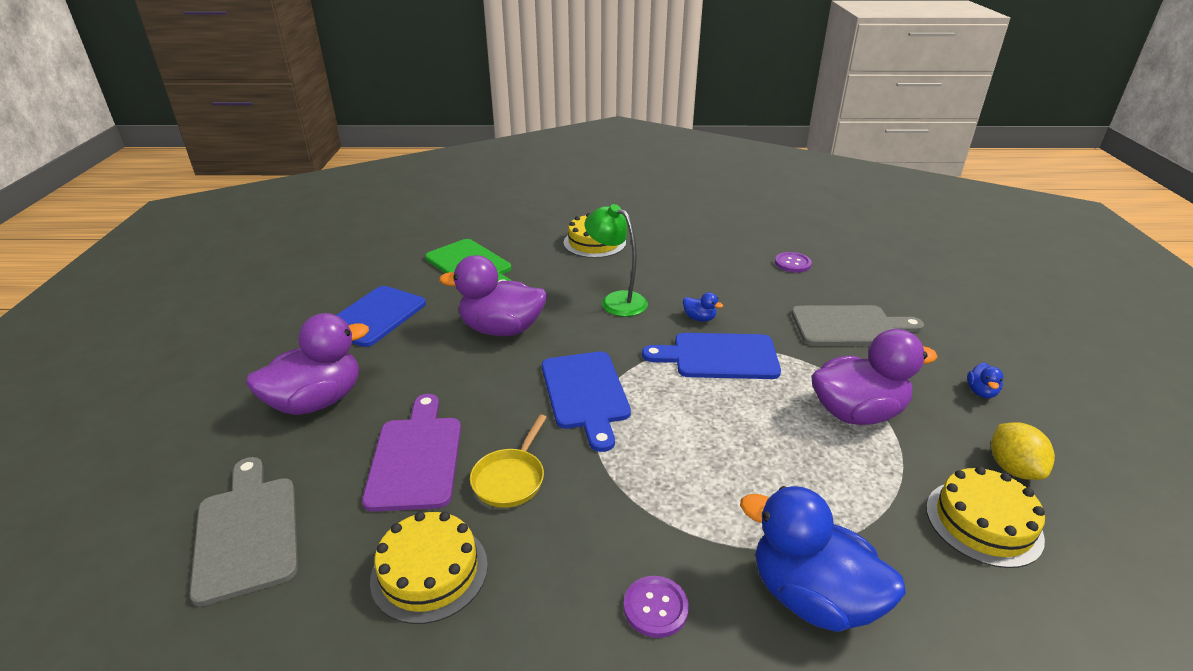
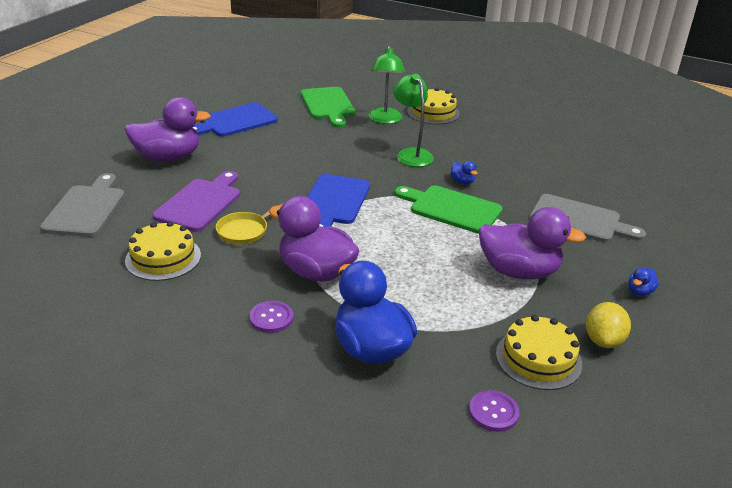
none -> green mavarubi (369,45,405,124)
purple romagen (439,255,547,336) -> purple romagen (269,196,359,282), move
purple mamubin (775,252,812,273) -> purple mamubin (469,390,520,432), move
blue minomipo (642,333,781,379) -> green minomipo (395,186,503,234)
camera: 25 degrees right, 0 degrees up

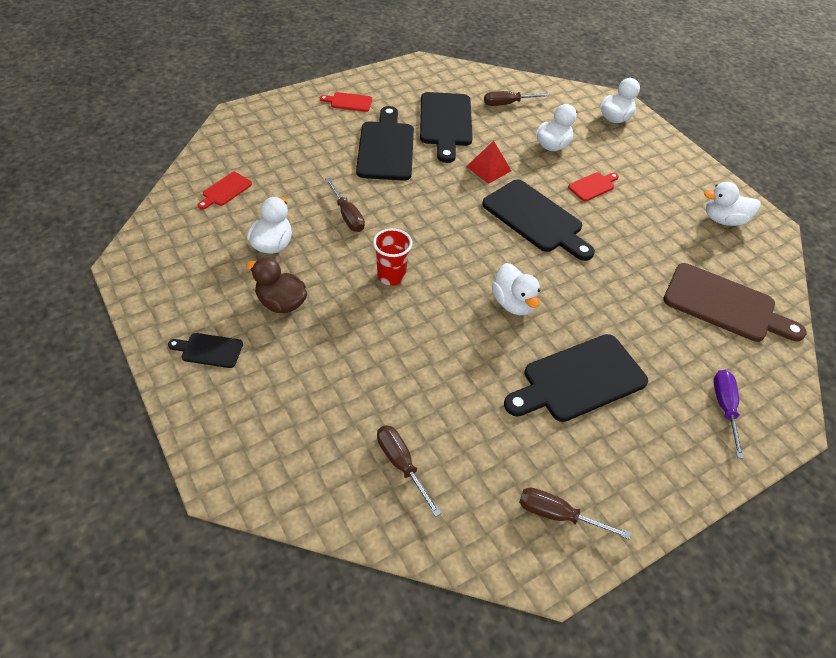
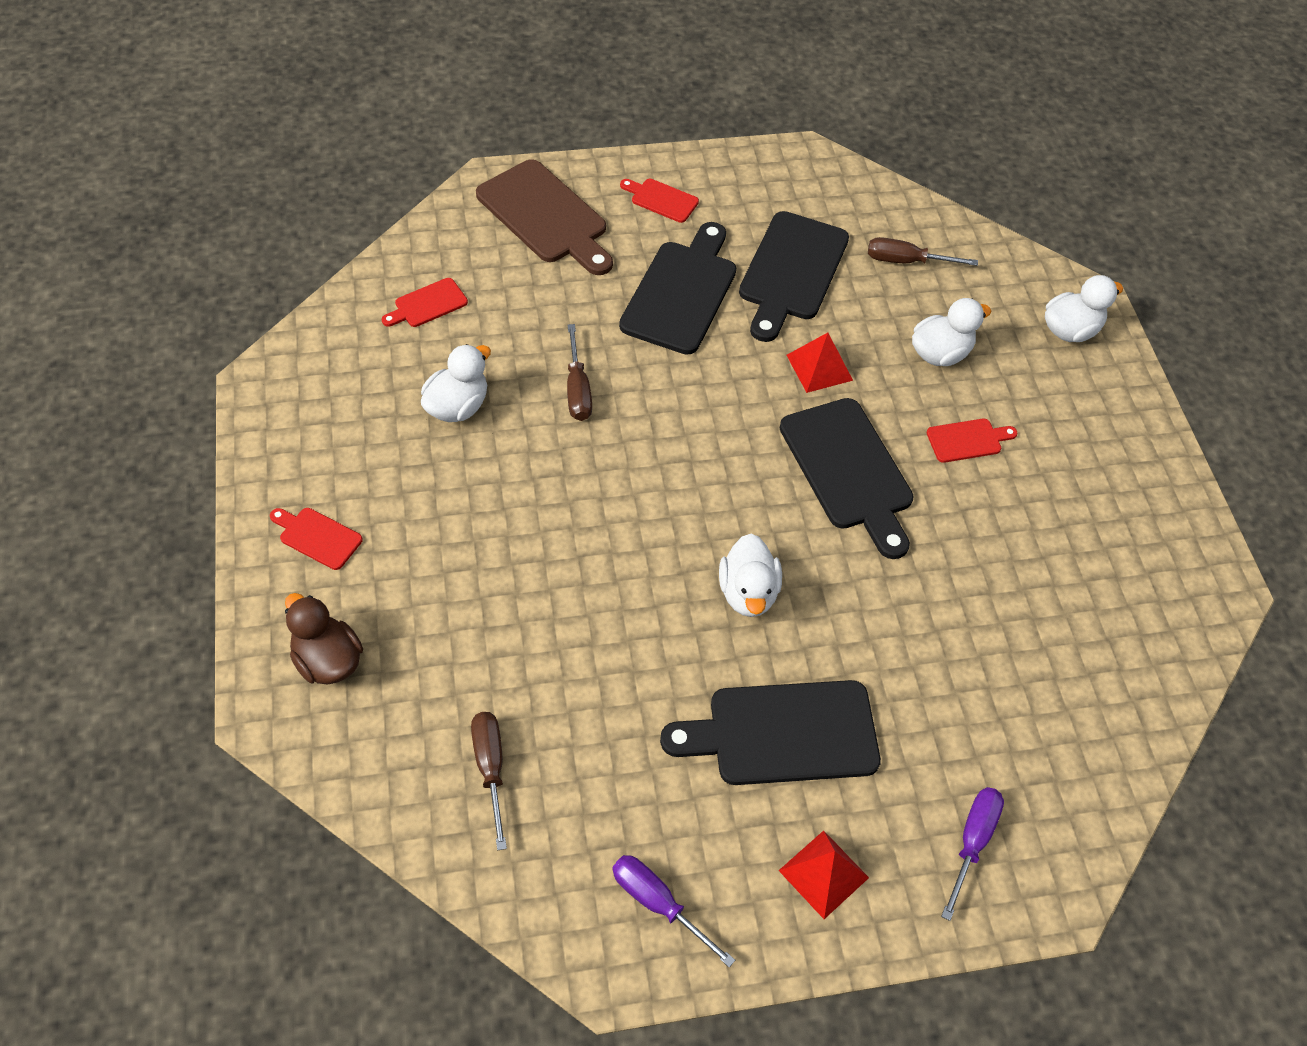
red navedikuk (373,228,412,286) -> none
white romagen (704,182,761,226) -> none
none -> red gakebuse (778,830,869,919)
brown romagen (246,257,307,313) -> brown romagen (285,593,363,685), move
brown minomipo (663,263,807,342) -> brown minomipo (476,159,613,275), move
black minomipo (168,333,243,368) -> red minomipo (270,508,363,570)
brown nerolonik (519,487,631,539) -> purple nerolonik (612,855,735,967)
camera: 20 degrees right, 5 degrees up

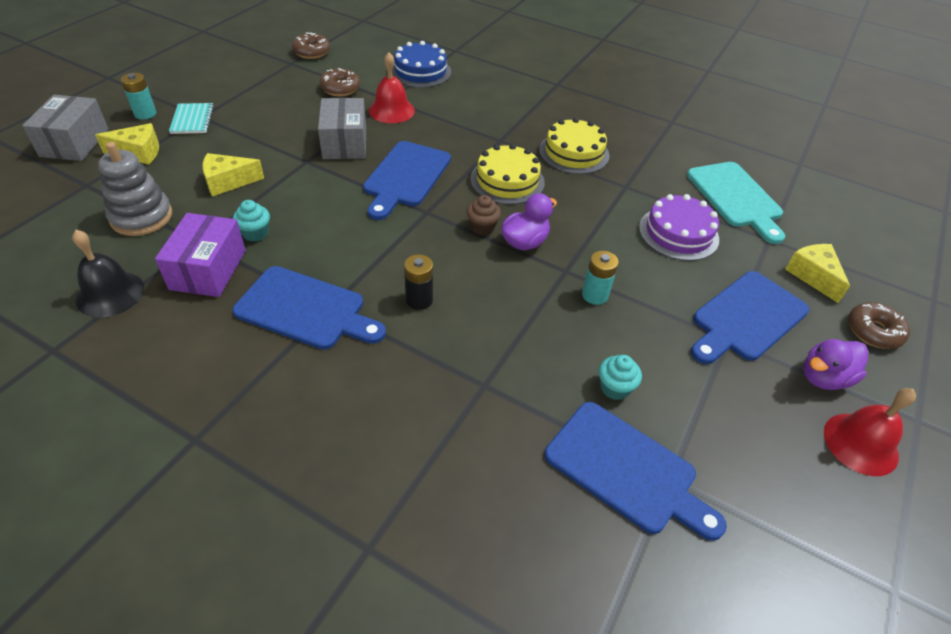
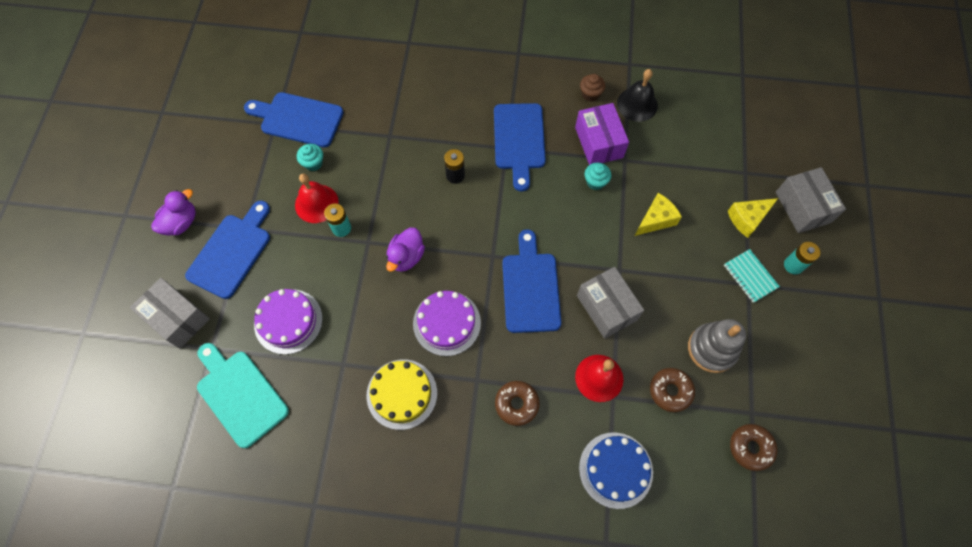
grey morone (98,142,172,236) -> grey morone (688,319,746,373), move
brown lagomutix (466,195,501,236) -> brown lagomutix (580,74,605,102), move
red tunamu (824,388,916,476) -> red tunamu (295,173,339,223), move
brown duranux (848,302,910,349) -> brown duranux (495,381,540,426), move
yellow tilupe (785,244,850,303) -> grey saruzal (130,278,210,349)
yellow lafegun (470,144,545,204) -> purple lafegun (413,291,481,356)
blue minomipo (233,266,386,350) -> blue minomipo (494,103,546,192), 90 degrees counterclockwise
camera: 160 degrees right, 20 degrees up

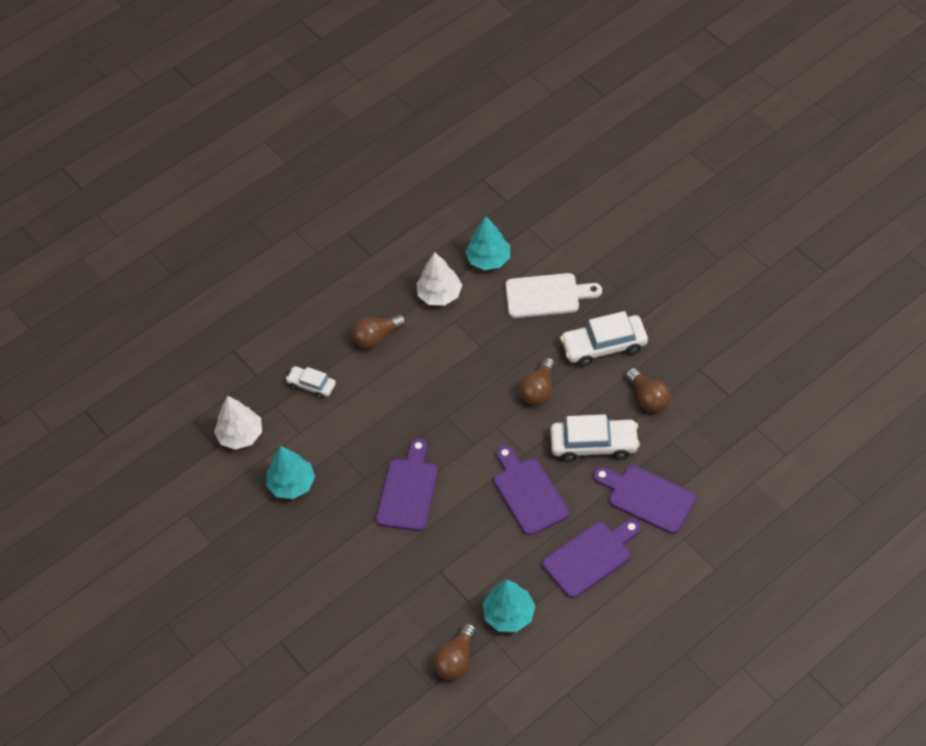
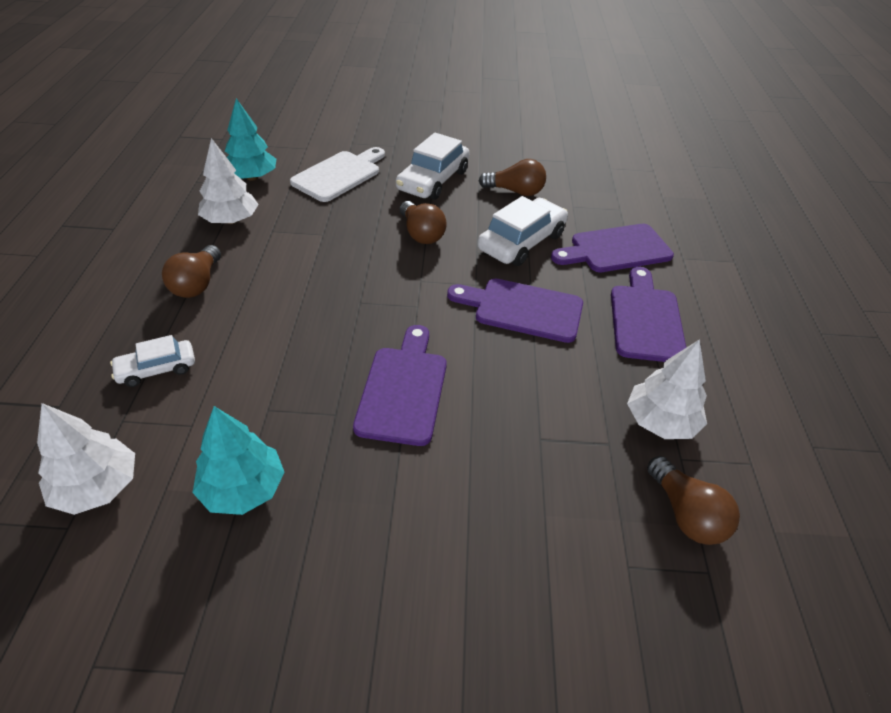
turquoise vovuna (483,579,535,632) -> white vovuna (627,339,707,439)
purple minomipo (376,438,438,531) -> purple minomipo (353,325,447,446), 45 degrees clockwise
camera: 55 degrees left, 10 degrees down

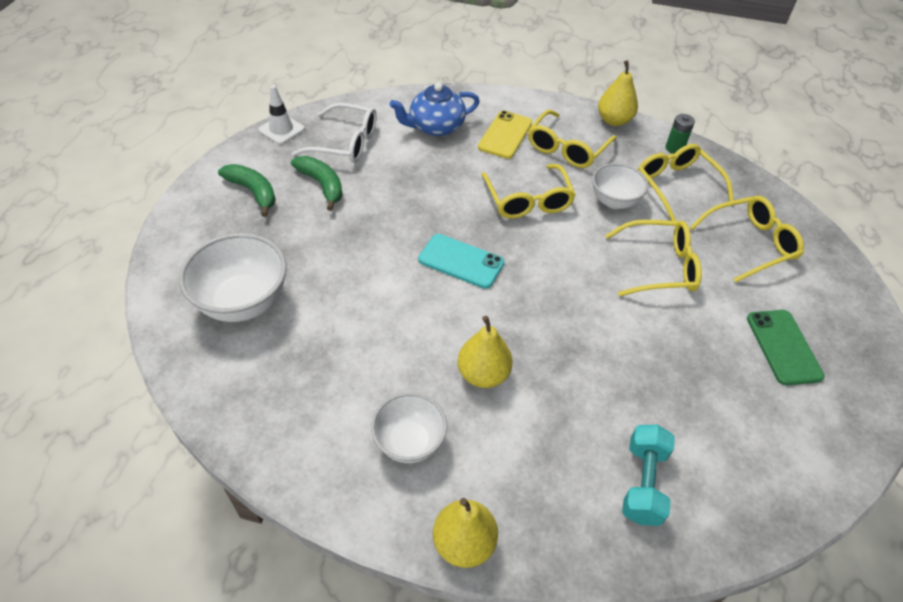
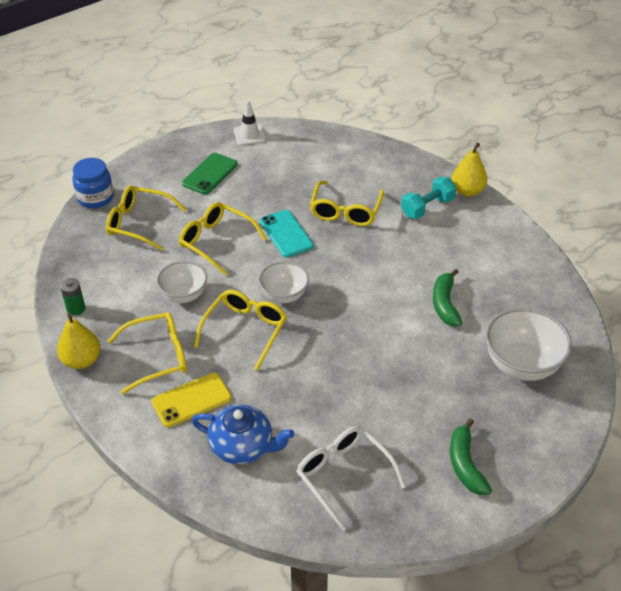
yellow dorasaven (457,316,513,388) -> none
none -> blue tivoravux (72,158,114,208)
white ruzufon (258,85,305,144) -> white ruzufon (234,100,266,146), move
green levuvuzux (291,156,342,211) -> green levuvuzux (433,269,462,326), move
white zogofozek (371,393,447,463) -> white zogofozek (259,261,309,303), move
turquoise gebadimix (418,234,504,289) -> turquoise gebadimix (260,210,314,258), move
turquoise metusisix (622,425,675,526) -> turquoise metusisix (401,177,456,219), move
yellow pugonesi (638,144,734,221) -> yellow pugonesi (310,181,384,226), move
camera: 140 degrees left, 5 degrees down

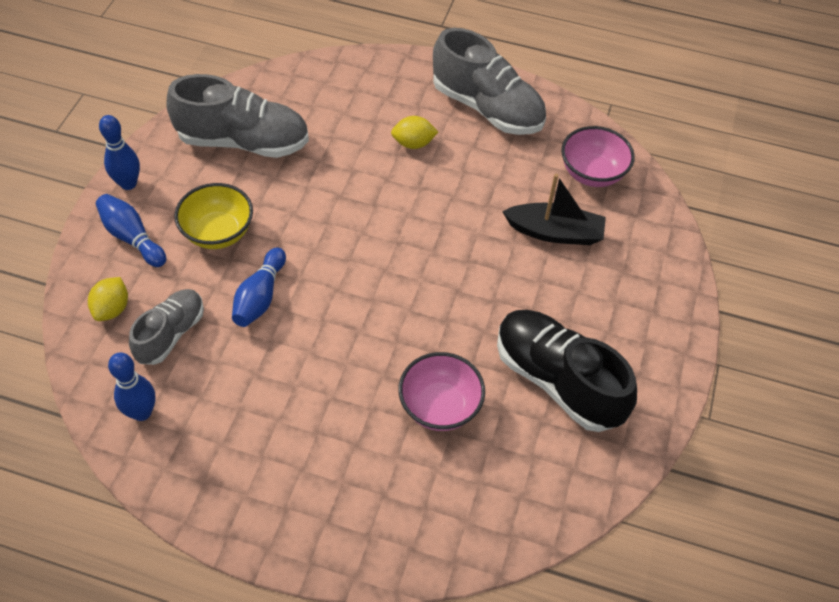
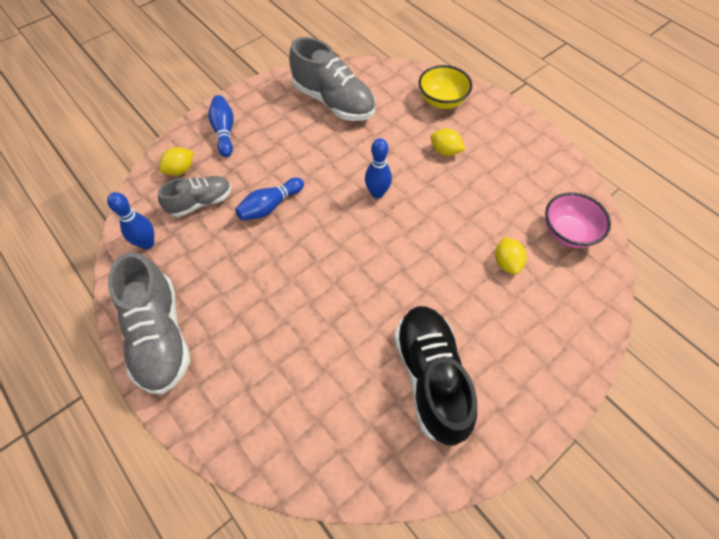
pink zogofozek (399,352,485,431) -> none
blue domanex (99,115,140,190) -> blue domanex (365,138,392,198), move
yellow zogofozek (174,183,253,249) -> yellow zogofozek (419,65,472,109), move
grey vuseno (433,28,546,135) -> grey vuseno (108,252,190,394), move
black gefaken (502,174,606,245) -> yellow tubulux (495,237,527,275)
camera: 35 degrees right, 5 degrees up

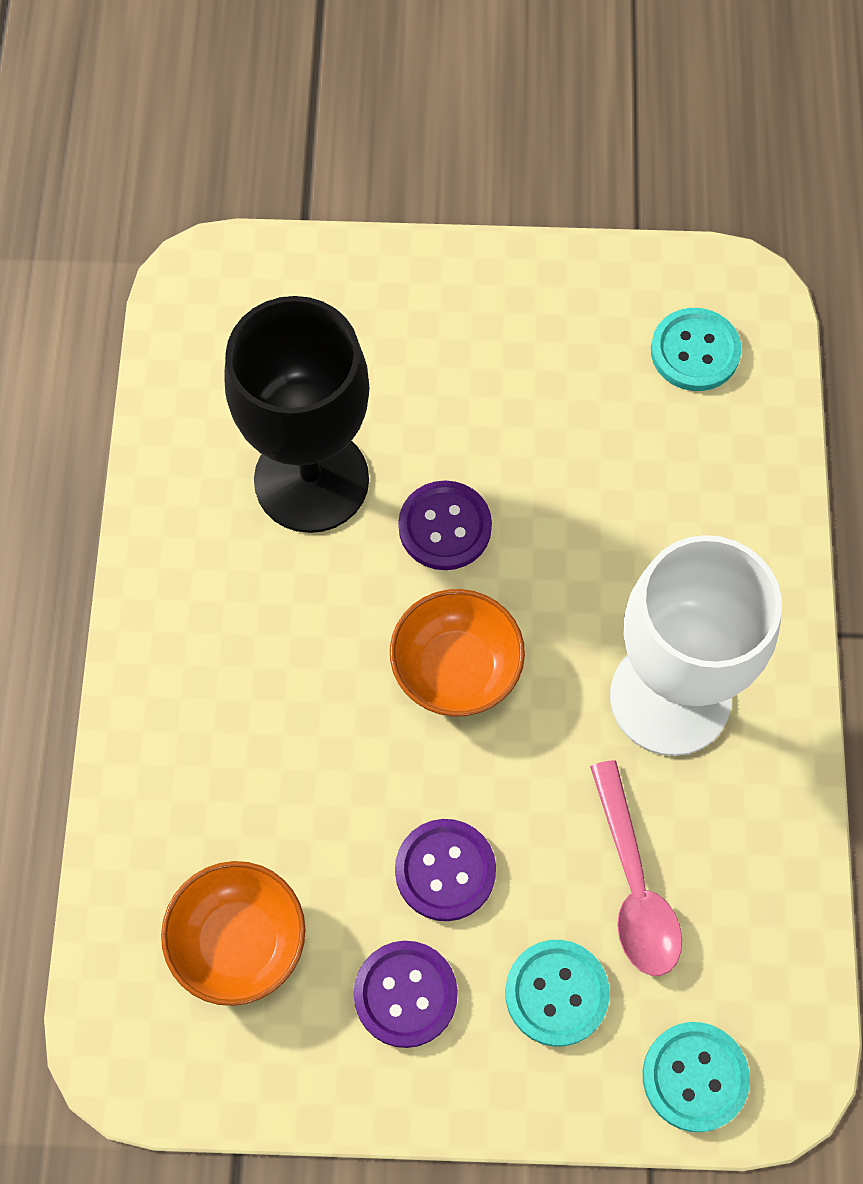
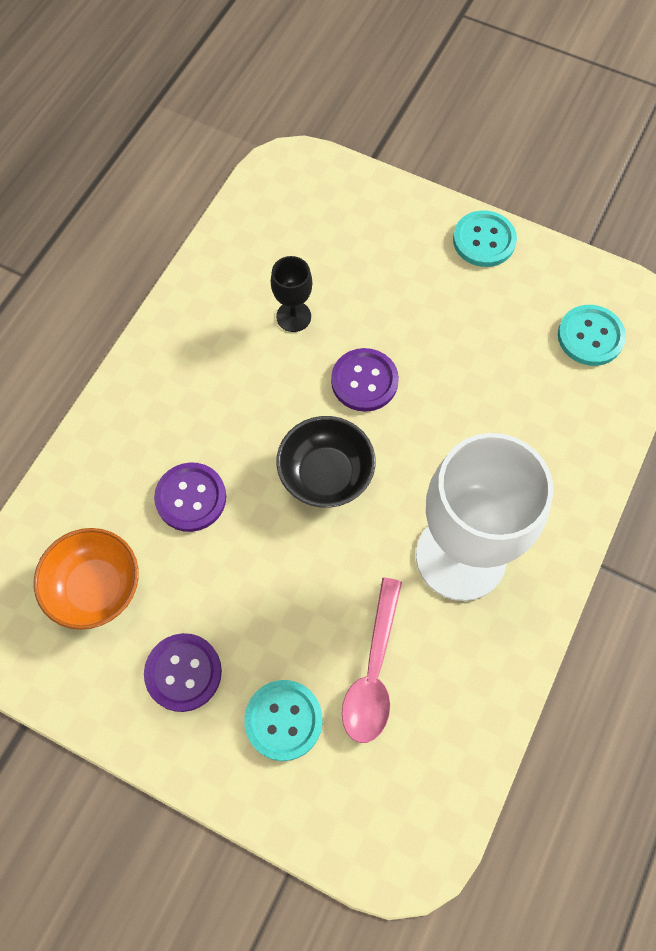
purple mamubin (395,819,496,921) -> purple mamubin (154,462,226,532), move
turquoise mamubin (643,1022,750,1132) -> turquoise mamubin (453,210,517,267), move
orange zogofozek (390,589,525,717) -> black zogofozek (276,416,376,508)
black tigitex (224,296,370,533) -> black tigitex (271,256,312,332), x0.43
camera: 25 degrees right, 0 degrees up

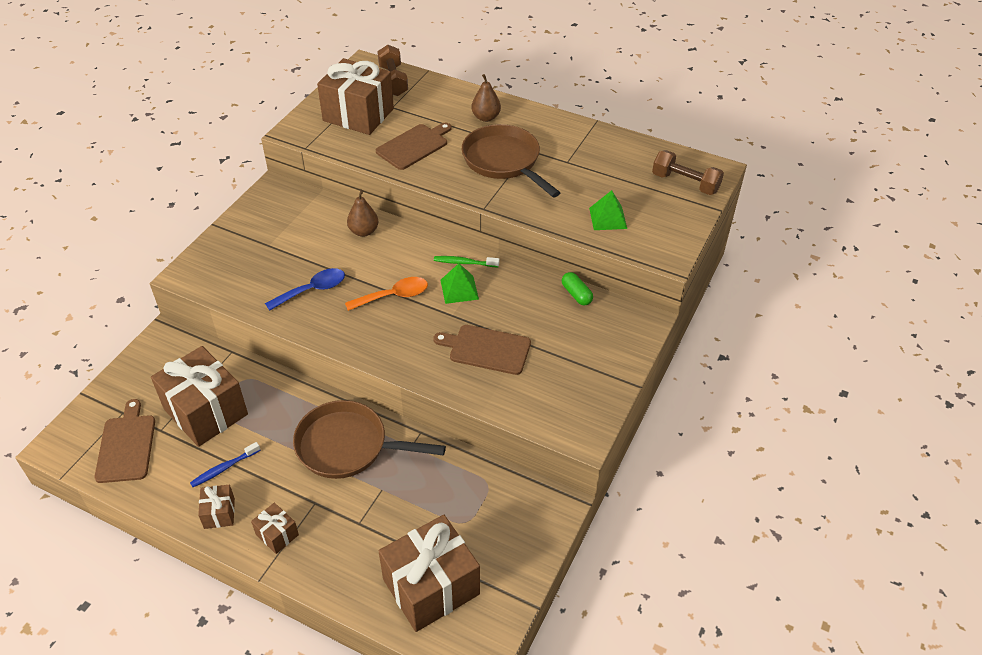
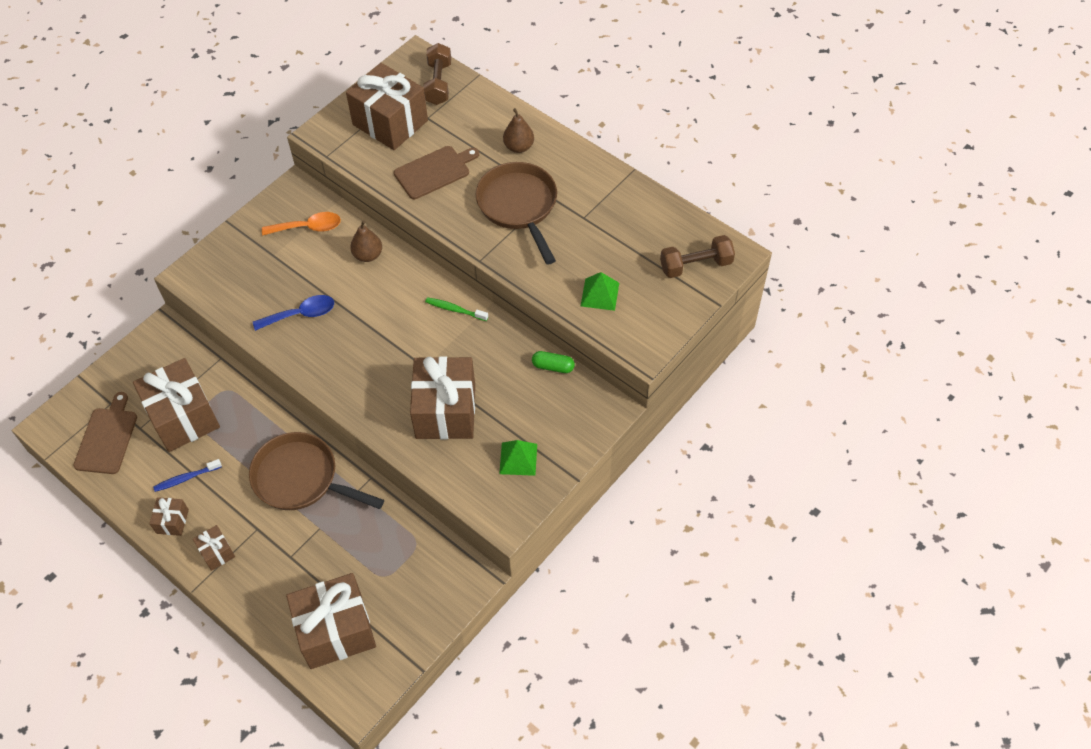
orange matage (345,277,428,311) -> orange matage (262,212,341,236), move
green gakebuse (440,263,479,304) -> green gakebuse (499,440,537,476), move
brown minomipo (433,325,531,375) -> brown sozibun (410,356,475,440)
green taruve (562,272,593,305) -> green taruve (532,351,575,373), 60 degrees counterclockwise
brown metusisix (652,150,724,195) -> brown metusisix (660,235,735,278), 60 degrees counterclockwise
camera: 15 degrees right, 10 degrees up

